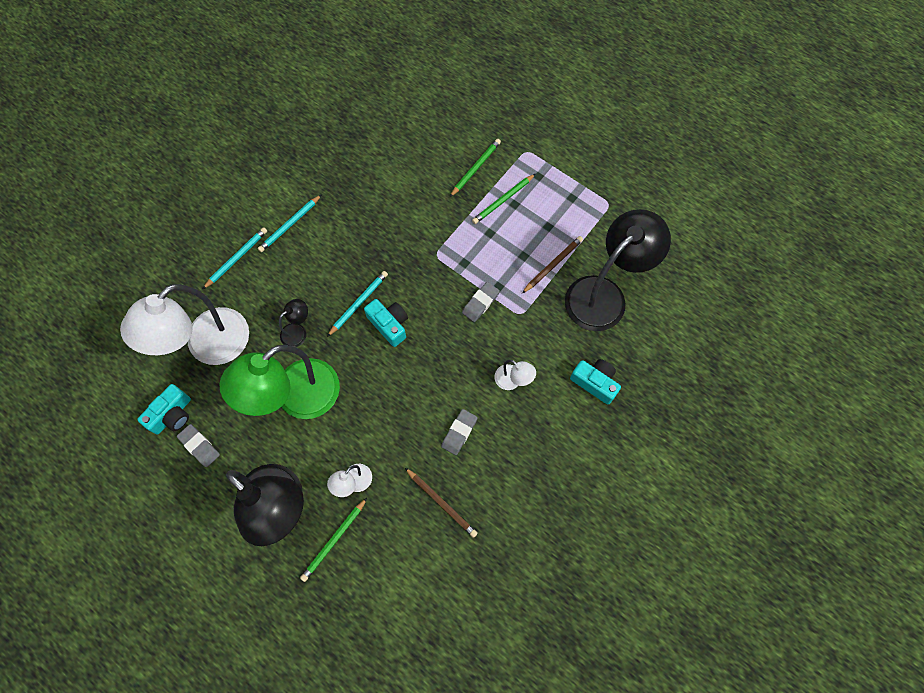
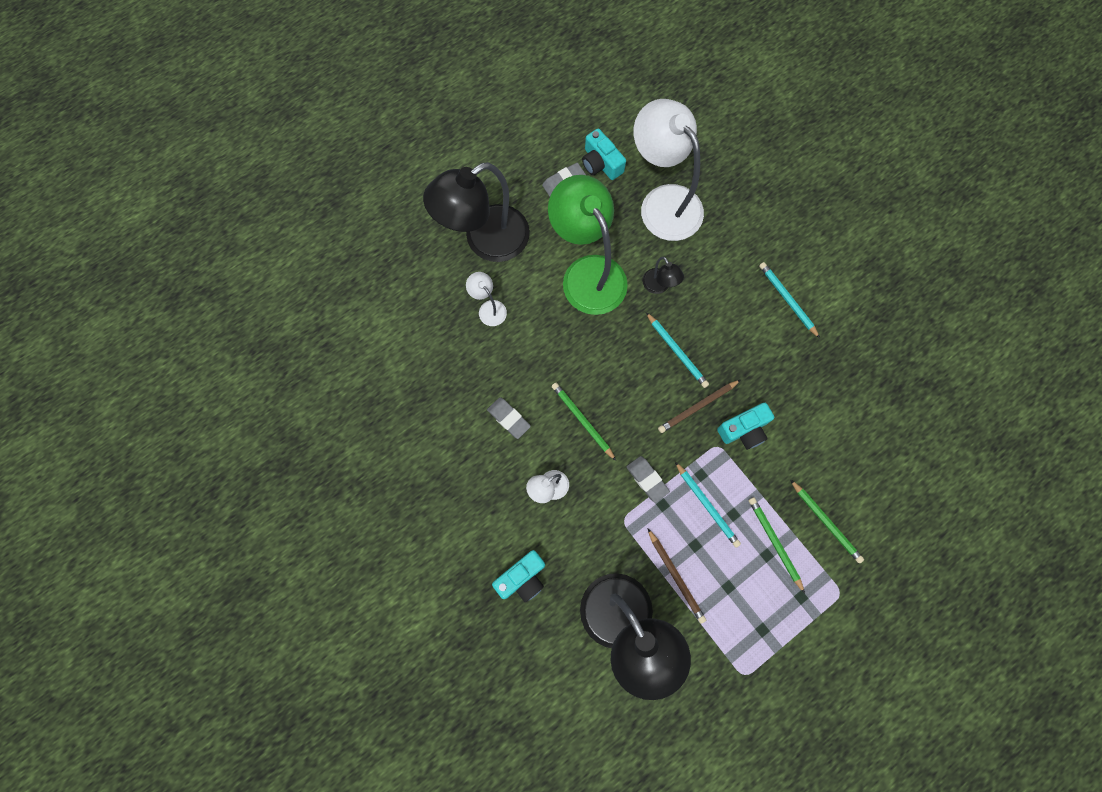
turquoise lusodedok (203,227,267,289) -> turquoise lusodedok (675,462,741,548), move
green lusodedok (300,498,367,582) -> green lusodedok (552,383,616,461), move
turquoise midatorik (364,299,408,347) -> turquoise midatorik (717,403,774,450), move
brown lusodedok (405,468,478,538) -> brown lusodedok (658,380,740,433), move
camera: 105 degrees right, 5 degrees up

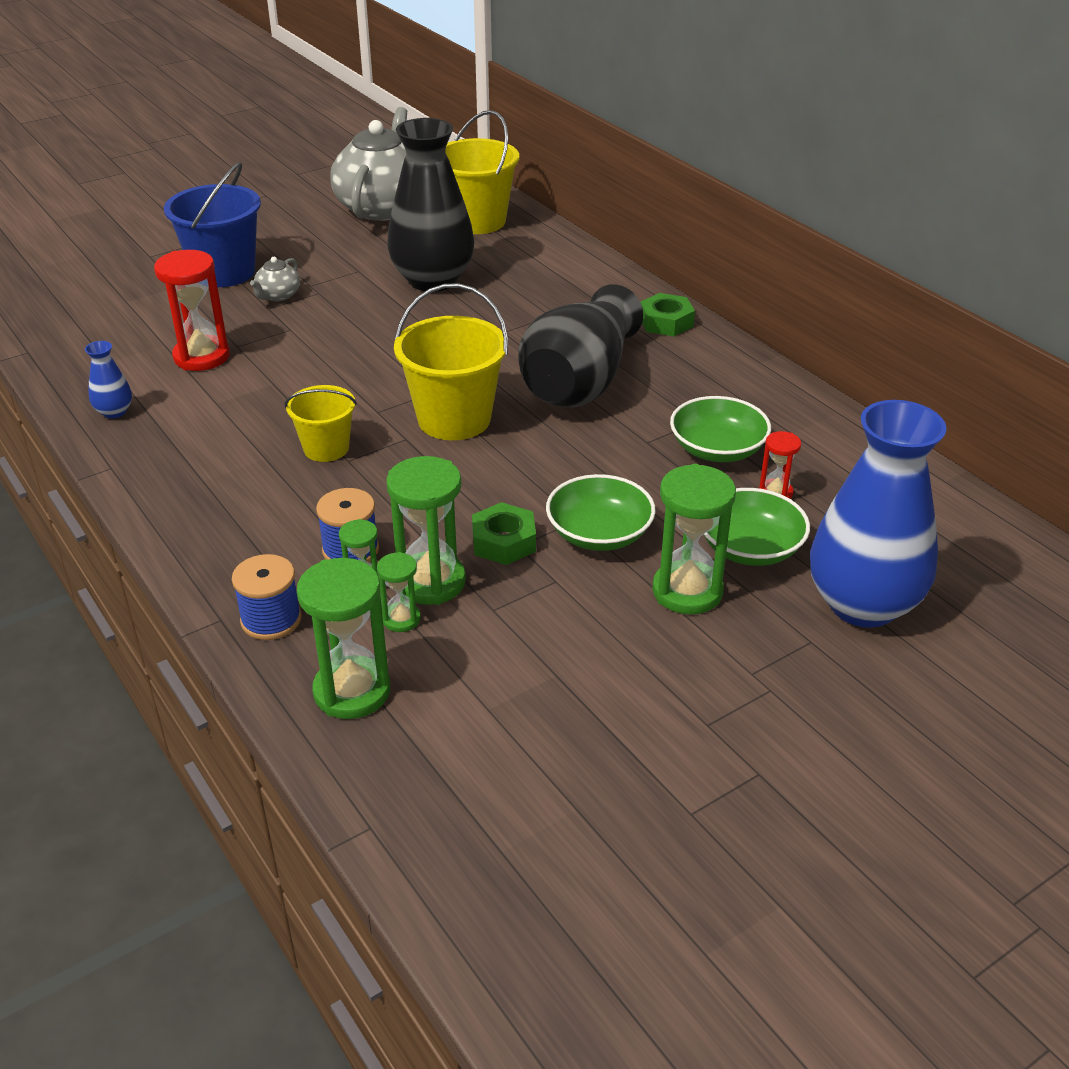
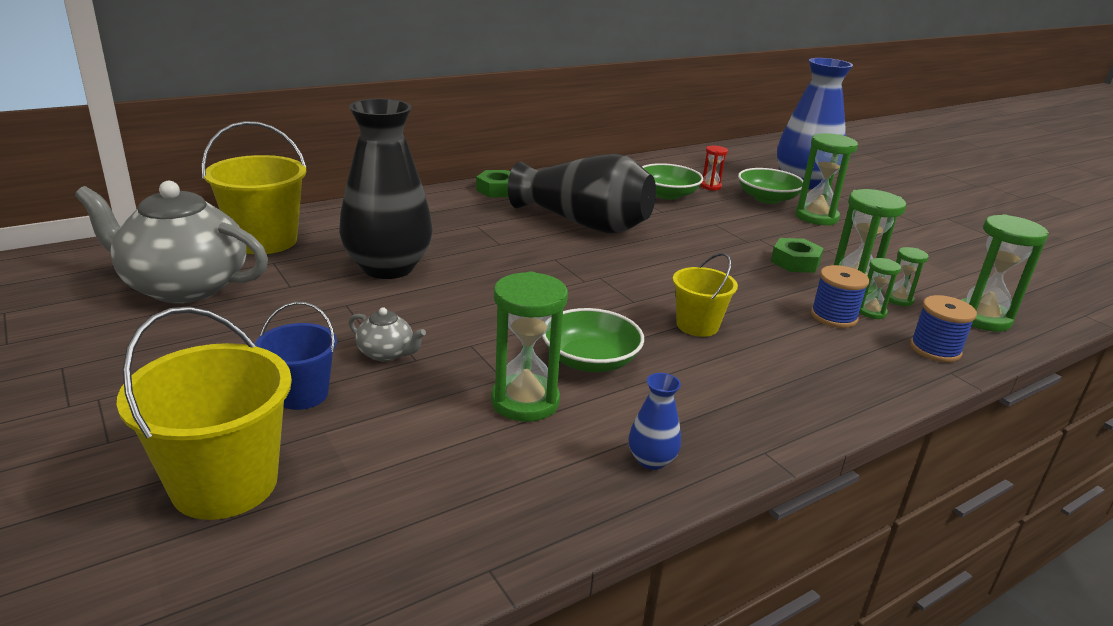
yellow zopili (394,283,508,440) -> yellow zopili (116,306,292,520), move
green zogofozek (546,474,656,551) -> green zogofozek (542,308,644,372), move
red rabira (154,250,230,371) -> green rabira (491,271,568,422)
blue zopili (164,162,261,287) -> blue zopili (255,302,337,410), x0.60
camera: 90 degrees left, 10 degrees down

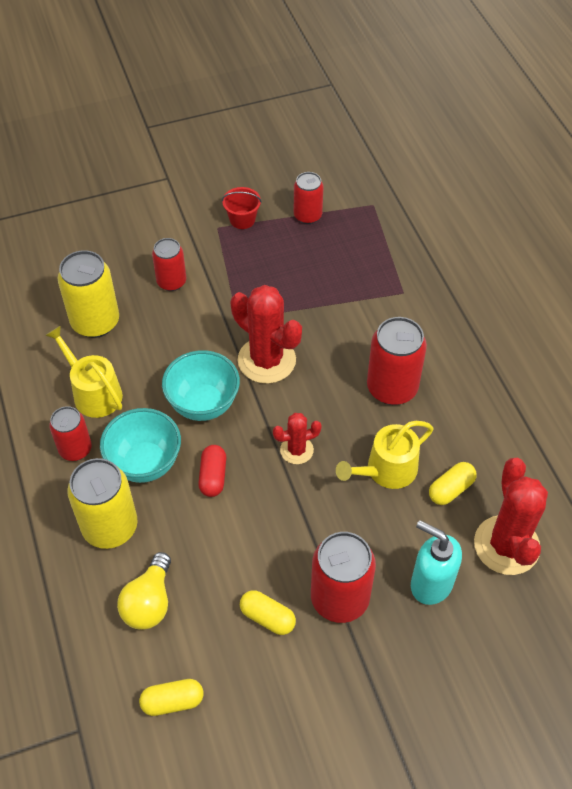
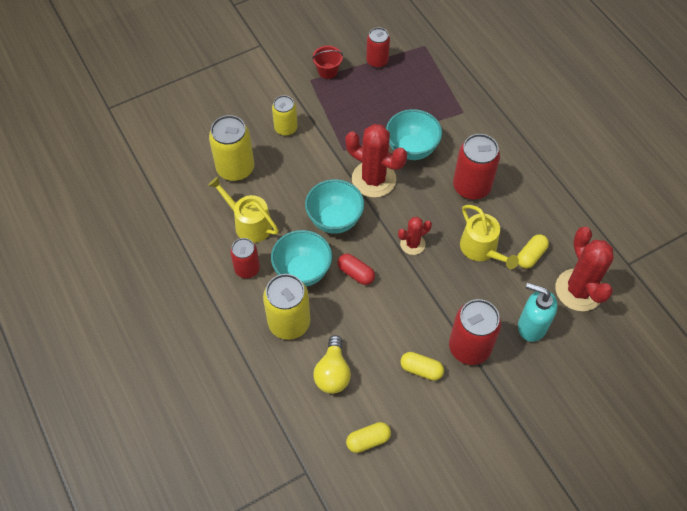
none -> turquoise zogofozek (386,109,442,160)
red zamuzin (152,238,186,291) -> yellow zamuzin (272,95,298,136)
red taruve (198,445,226,497) -> red taruve (337,253,375,285), 45 degrees counterclockwise
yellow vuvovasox (336,421,433,489) -> yellow vuvovasox (460,205,519,269), 75 degrees counterclockwise
camera: 10 degrees left, 5 degrees up

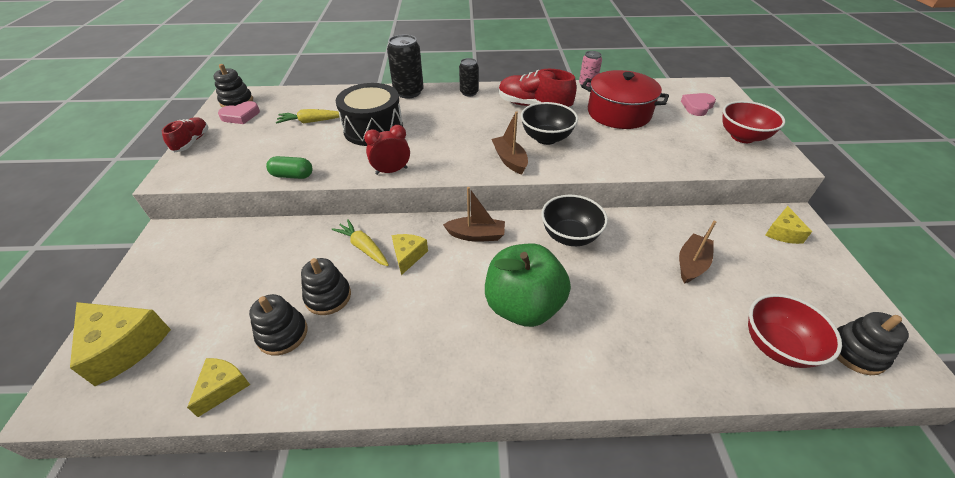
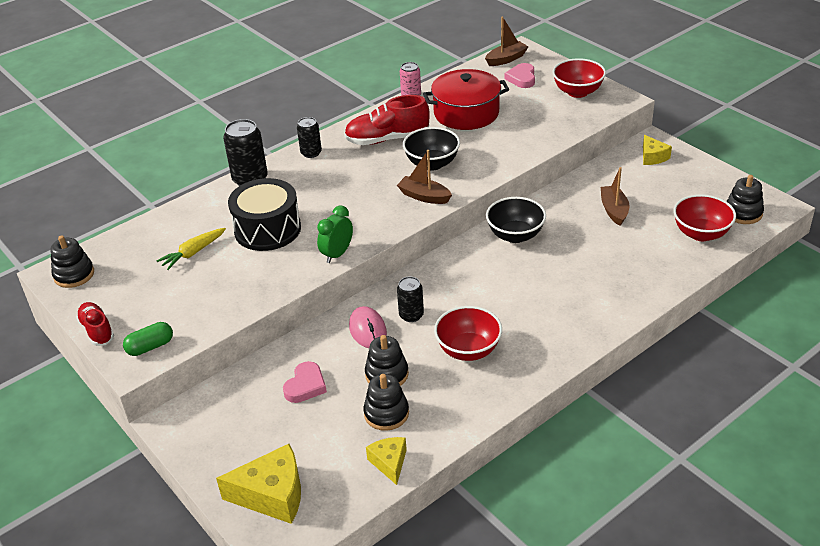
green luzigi (485,244,571,327) -> none
none -> red zogofozek (434,306,502,361)
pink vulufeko (218,101,260,124) -> pink vulufeko (283,361,327,403), move
green taruve (266,156,313,179) -> green taruve (123,322,173,356), move
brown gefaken (443,187,505,242) -> brown gefaken (485,17,528,66), move
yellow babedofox (331,219,389,266) -> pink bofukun (349,306,387,348)
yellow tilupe (392,234,428,275) -> black zamuzin (397,277,424,322)
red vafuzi (364,125,410,175) -> green vafuzi (317,205,353,263)
camera: 35 degrees left, 5 degrees down

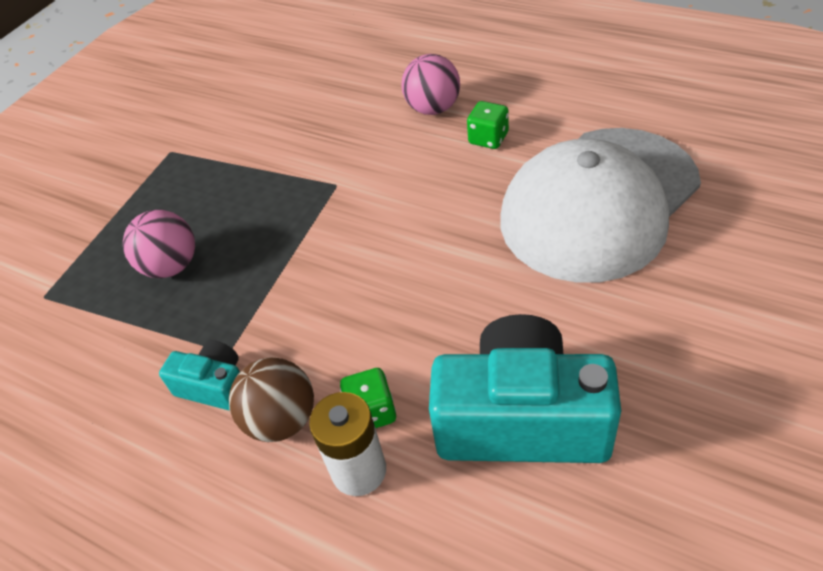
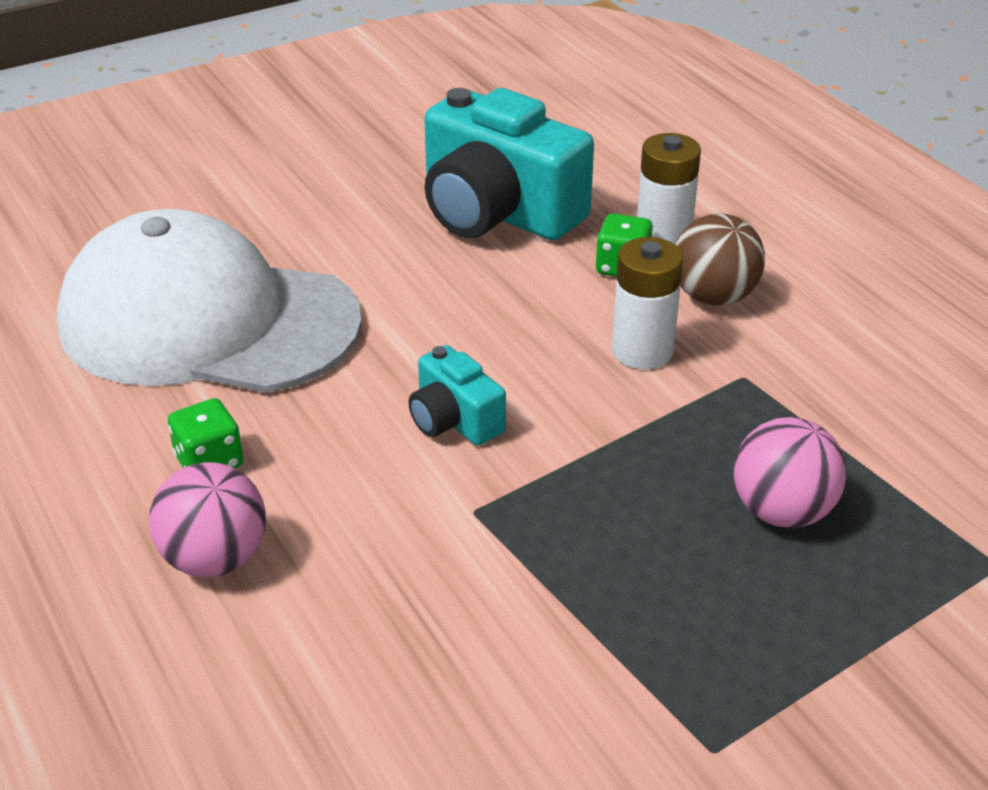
none -> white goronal (612,237,683,369)
turquoise midatorik (159,340,240,411) -> turquoise midatorik (408,345,506,445), move
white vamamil (500,128,701,283) -> white vamamil (57,209,362,393), 150 degrees counterclockwise
camera: 155 degrees left, 10 degrees down

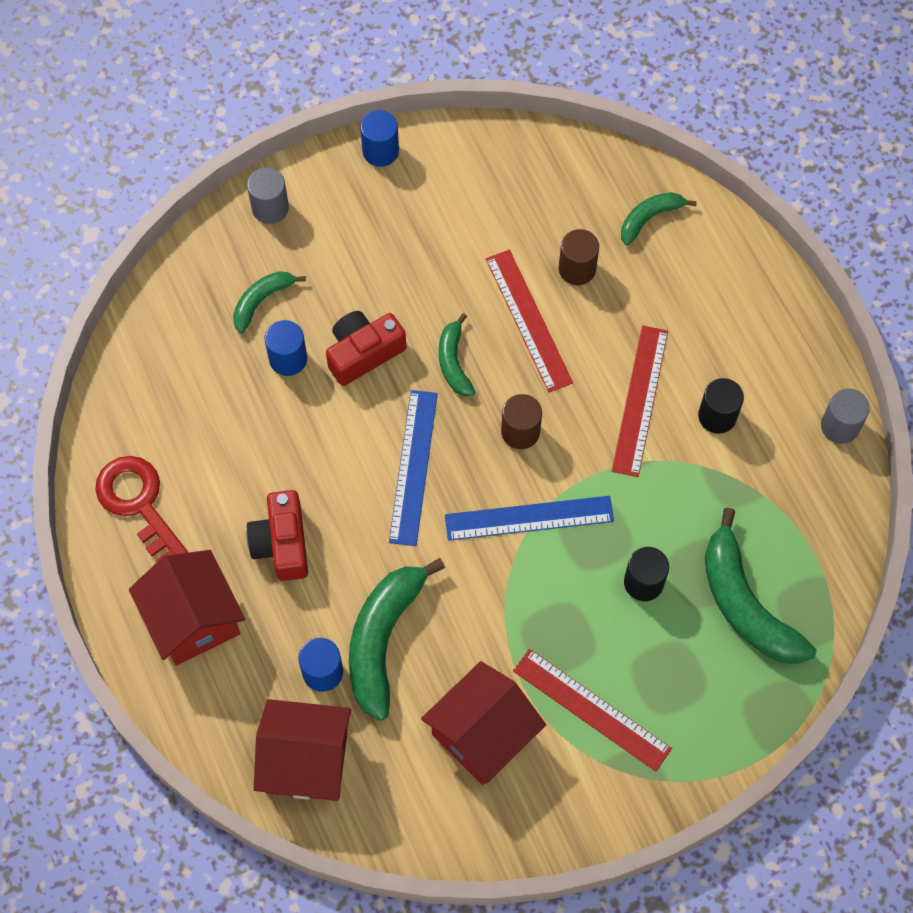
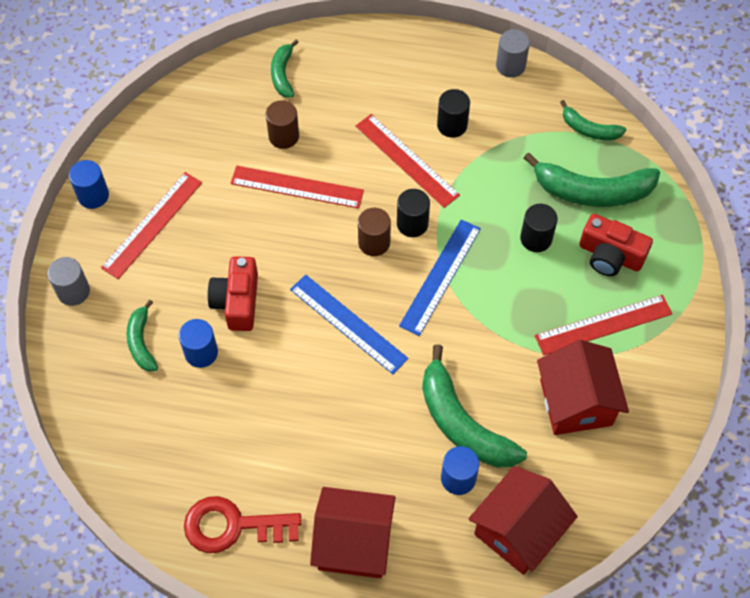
none -> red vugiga (101,172,202,279)
none -> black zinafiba (397,189,430,237)
red midatorik (246,490,308,581) -> red midatorik (579,214,653,276), move
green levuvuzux (439,313,475,396) -> green levuvuzux (560,100,626,140), move
camera: 55 degrees left, 5 degrees down

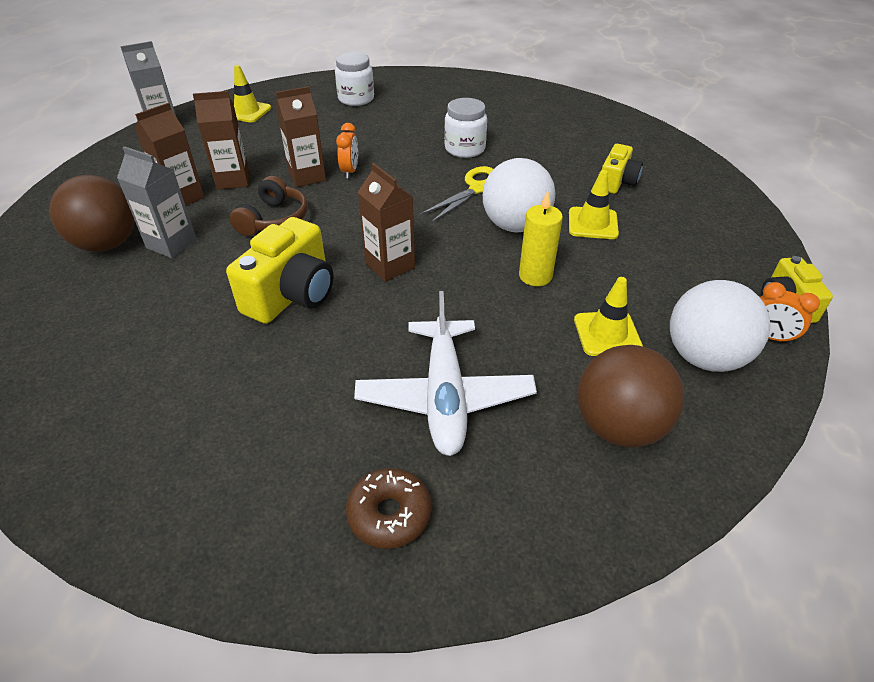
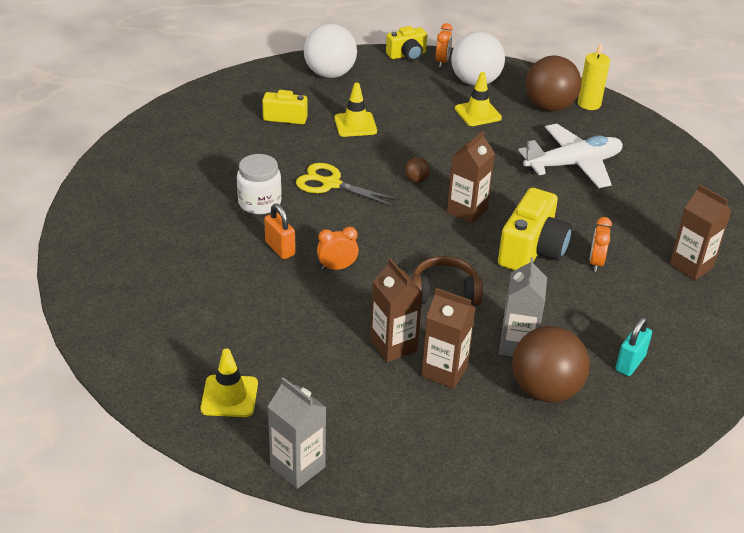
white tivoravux (335,52,374,106) -> none
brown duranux (346,468,431,549) -> none
none -> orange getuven (264,204,295,259)
none -> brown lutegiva (405,158,430,183)
none -> orange vafuzi (589,217,612,272)
none -> turquoise getuven (615,317,652,376)
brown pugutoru (276,86,326,187) -> brown pugutoru (669,184,731,280), move
white lutegiva (483,158,556,232) -> white lutegiva (304,23,357,78), move
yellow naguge (519,191,563,286) -> yellow naguge (578,43,610,110), move
yellow midatorik (226,217,333,324) -> yellow midatorik (498,188,572,271), 105 degrees clockwise
camera: 110 degrees left, 5 degrees down

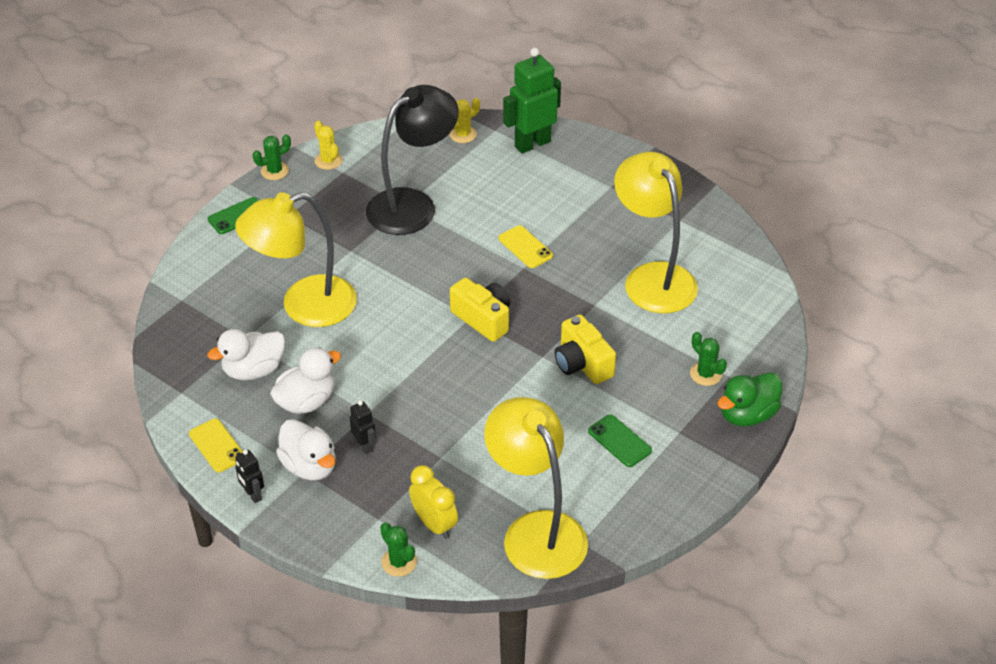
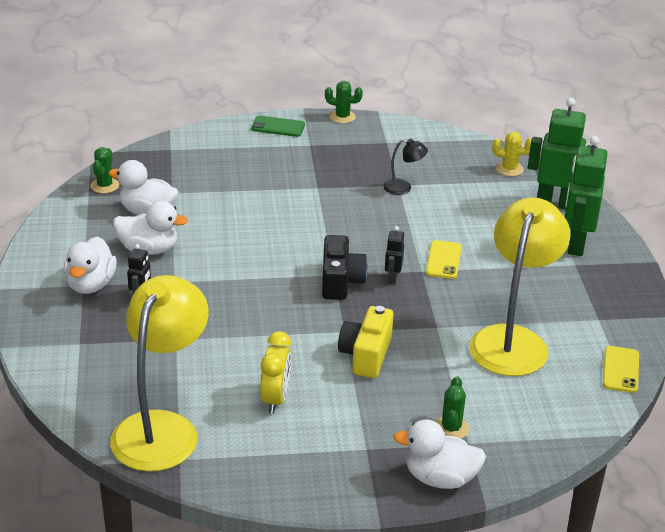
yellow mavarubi (235,192,357,327) -> none
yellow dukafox (314,121,343,170) -> none
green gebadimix (588,414,652,467) -> none
none -> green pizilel (565,136,608,256)
yellow gebadimix (189,419,243,472) -> yellow gebadimix (603,346,639,393), move
black pizilel (236,450,264,503) -> black pizilel (385,226,404,285), move
green dukafox (380,522,417,577) -> green dukafox (90,147,119,194), move
yellow vafuzi (409,465,458,539) -> yellow vafuzi (260,331,292,413), move
yellow midatorik (450,278,510,342) -> black midatorik (322,235,368,300)
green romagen (717,372,782,426) -> white romagen (393,419,486,489)
black mavarubi (366,85,459,235) -> black mavarubi (383,139,428,195), x0.41
camera: 45 degrees right, 10 degrees down

